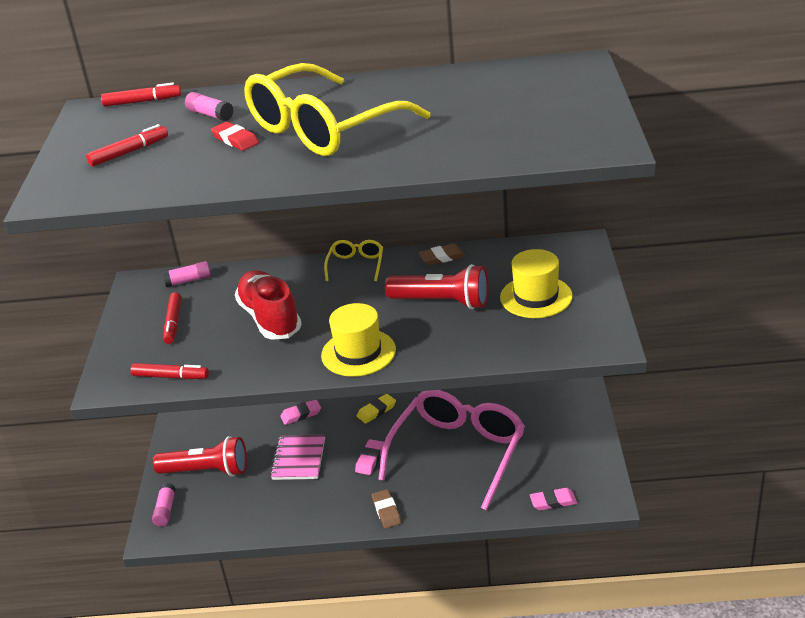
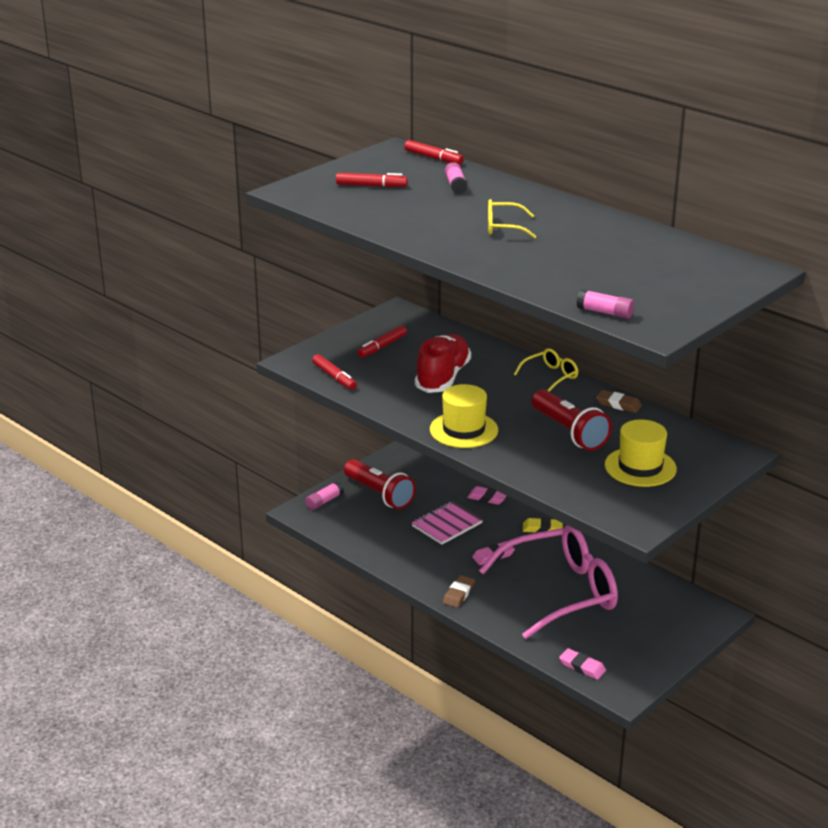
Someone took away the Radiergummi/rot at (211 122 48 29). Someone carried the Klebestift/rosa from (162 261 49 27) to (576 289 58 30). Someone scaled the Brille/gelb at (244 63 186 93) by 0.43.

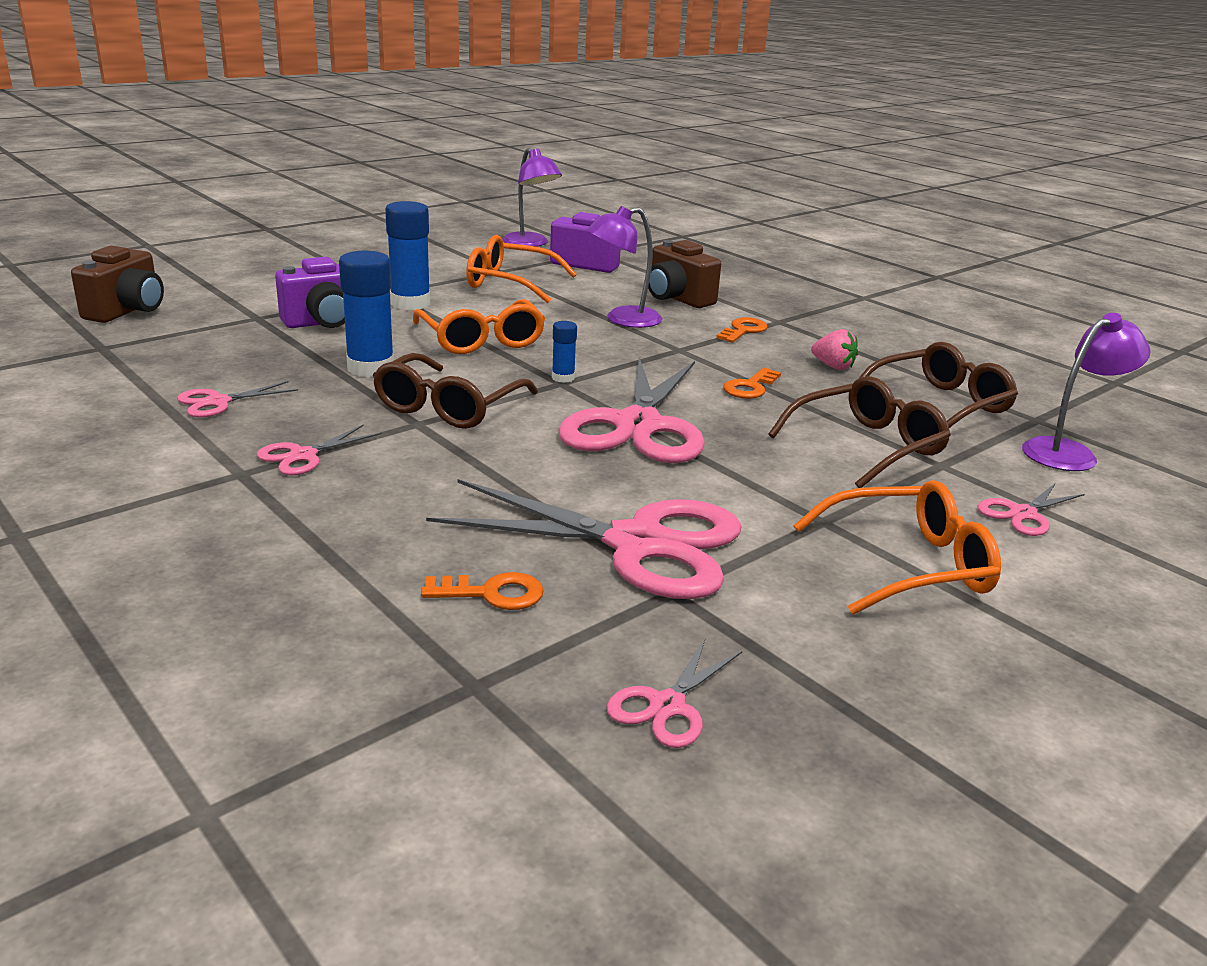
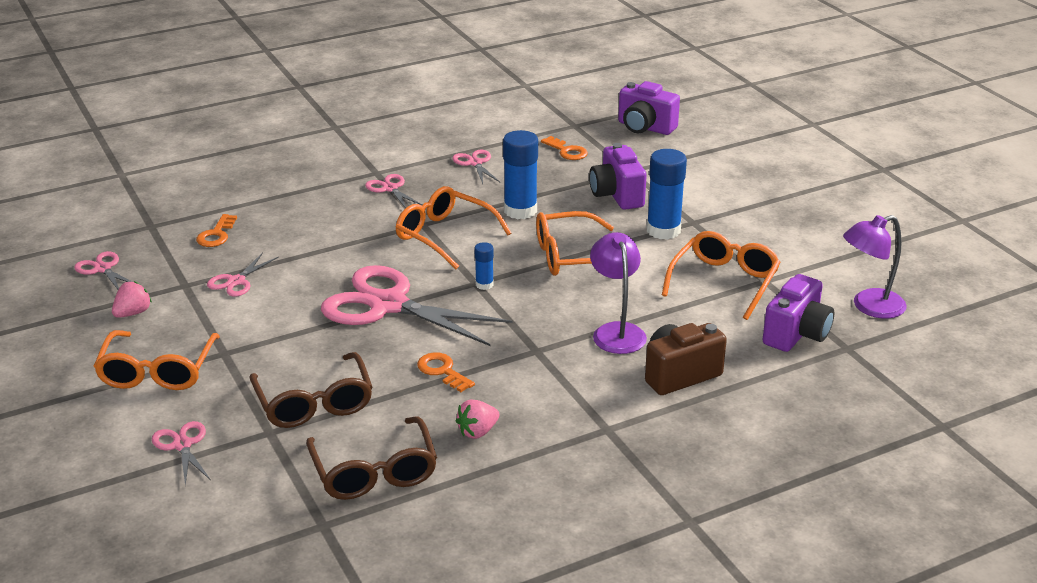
Someone took away the Lampe/lila at (1022 313 129 158). Someone put down the Erdbeere/rosa at (112 281 40 37). Someone carried the Schlüssel/orange from (717 317 50 26) to (541 136 47 24). Someone repainted the Kamera/braun at (71 246 93 77), which became the Kamera/lila at (618 81 62 54). Someone repainted the Brille/braun at (373 353 165 76), which became the Brille/orange at (396 186 116 83). Someone scaled the Schere/rosa at (426 479 316 120) by 0.45.

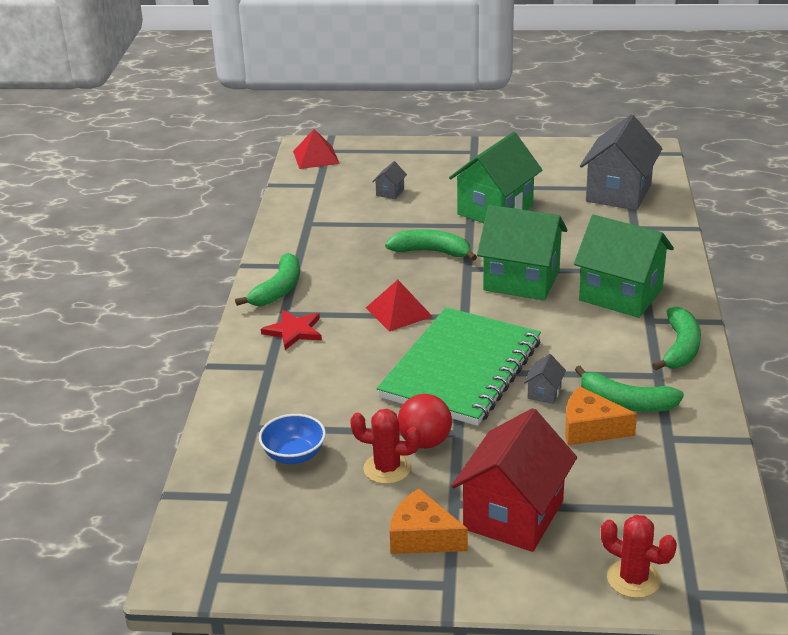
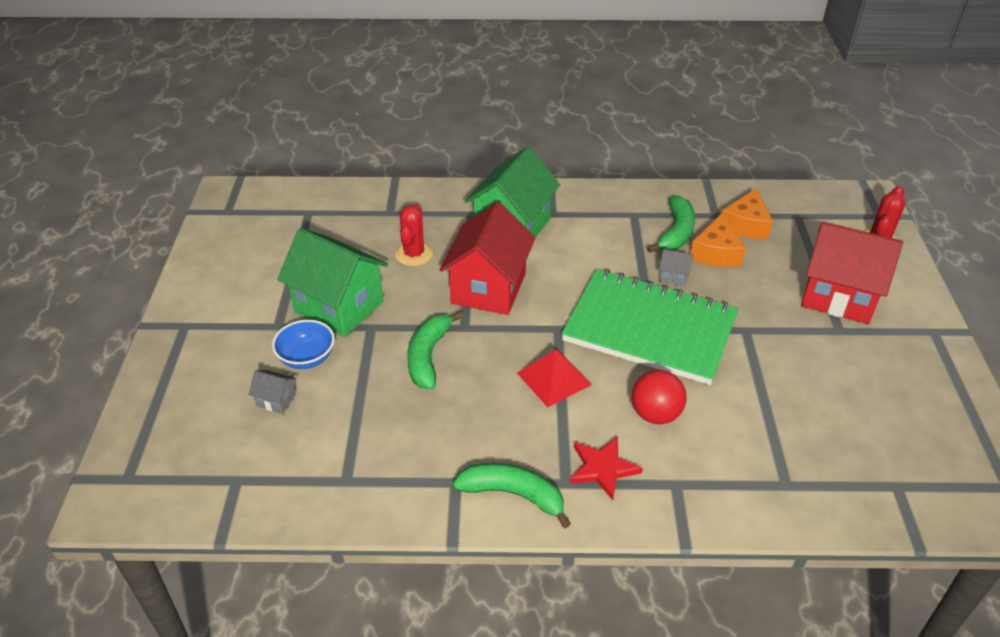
Someone took away the Pyramide/rot at (293 129 47 40). Someone took away the Haus/grau at (580 115 82 95). Someone took away the Banane/grün at (652 307 49 64). Someone carried the Schüssel/blau from (259 414 67 50) to (272 320 63 49). Someone carried the Kaktus/rot from (350 409 71 75) to (395 204 38 62). Someone carried the Käse/orange from (390 488 78 66) to (722 188 51 51). Someone carried the Ball/rot from (398 394 54 55) to (632 370 55 54). Someone repainted the Haus/grün at (477 205 91 96), which became the Haus/rot at (440 202 95 113).

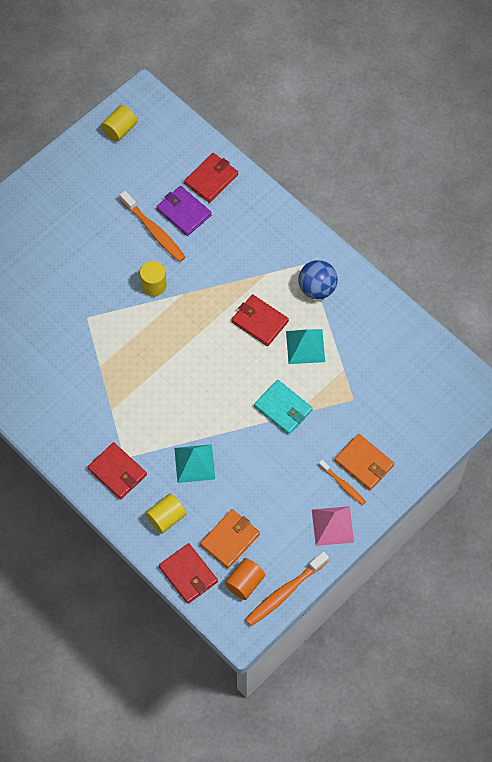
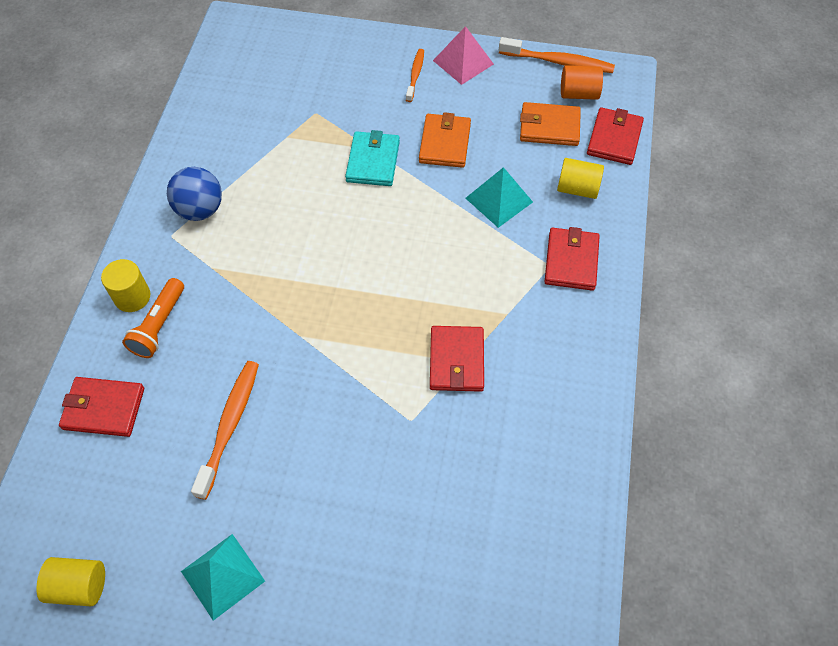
Someone took away the Geldbörse/lila at (156 186 56 50). Someone put down the Taschenlampe/orange at (122 278 62 80). Someone carried the Vollzylinder/gelb from (140 261 27 36) to (101 259 49 53). Someone carried the Geldbörse/rot from (231 294 58 52) to (430 326 54 66). Someone carried the Pyramide/türkis from (286 329 39 35) to (181 534 84 87). Someone carried the Geldbörse/orange from (335 434 59 56) to (419 112 52 56).

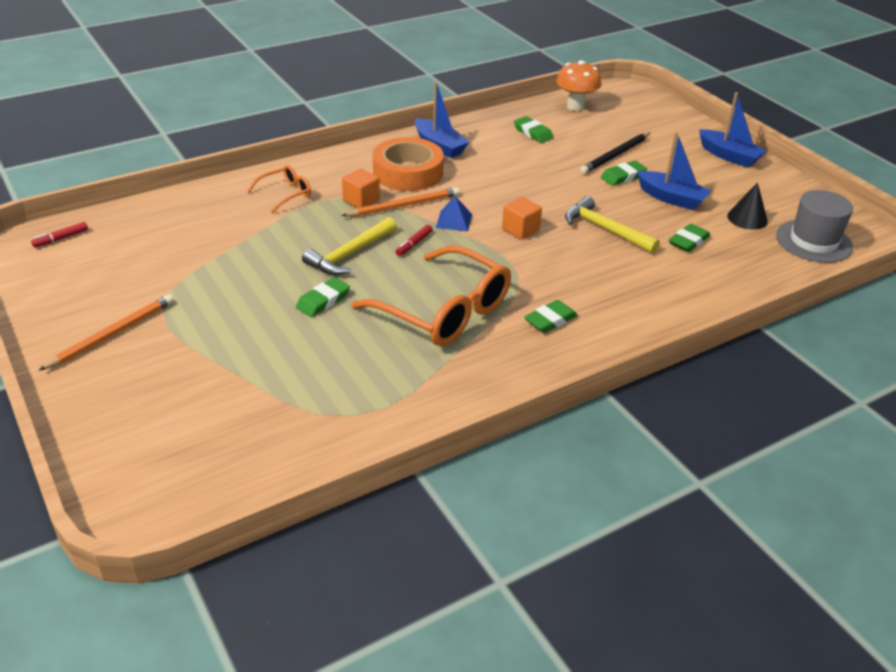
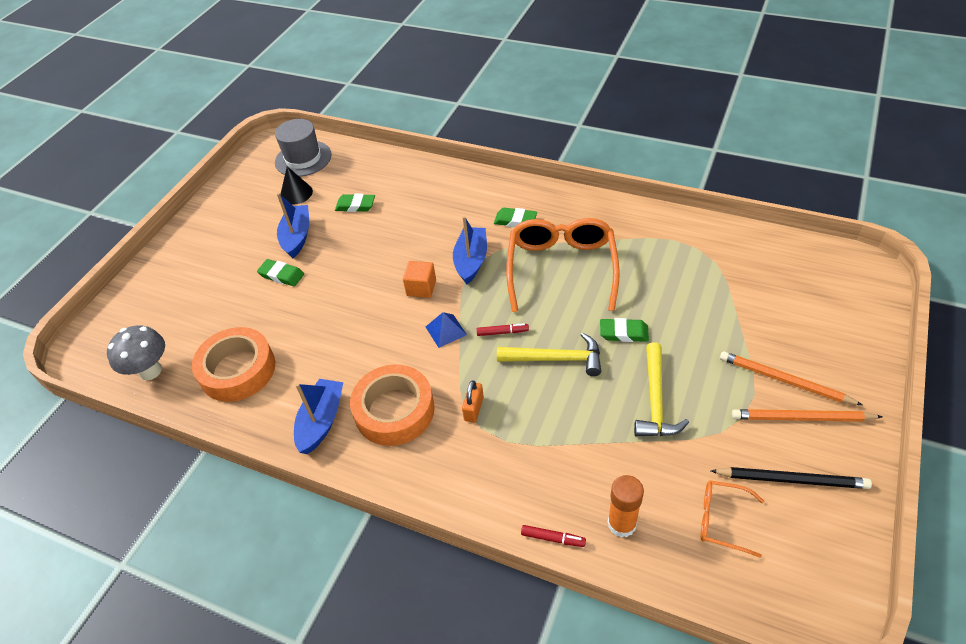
Someone put down the Klebestift/orange at (608 475 36 63). Someone carried the Filzstift/rot from (31 222 57 25) to (521 525 65 22). Someone carried the Brille/orange from (247 165 64 48) to (700 480 64 78). Someone carried the Bleistift/orange from (341 187 119 30) to (720 351 142 54). Someone carried the Hammer/gelb from (565 196 95 57) to (634 342 55 94). Someone carried the Bleistift/schwarz from (580 133 70 41) to (711 467 161 22). Someone carried the Boot/blau from (699 92 67 76) to (453 216 34 68). Someone swapped the Kubus/orange at (342 168 38 40) for the Vorhängeschloss/orange at (462 380 22 43). Someone swapped the Radiergummi/grün at (514 116 39 27) for the Klebeband/orange at (192 327 83 75). Someone repainted the Pilz/orange at (556 60 45 51), which became the Pilz/grau at (107 325 58 55).

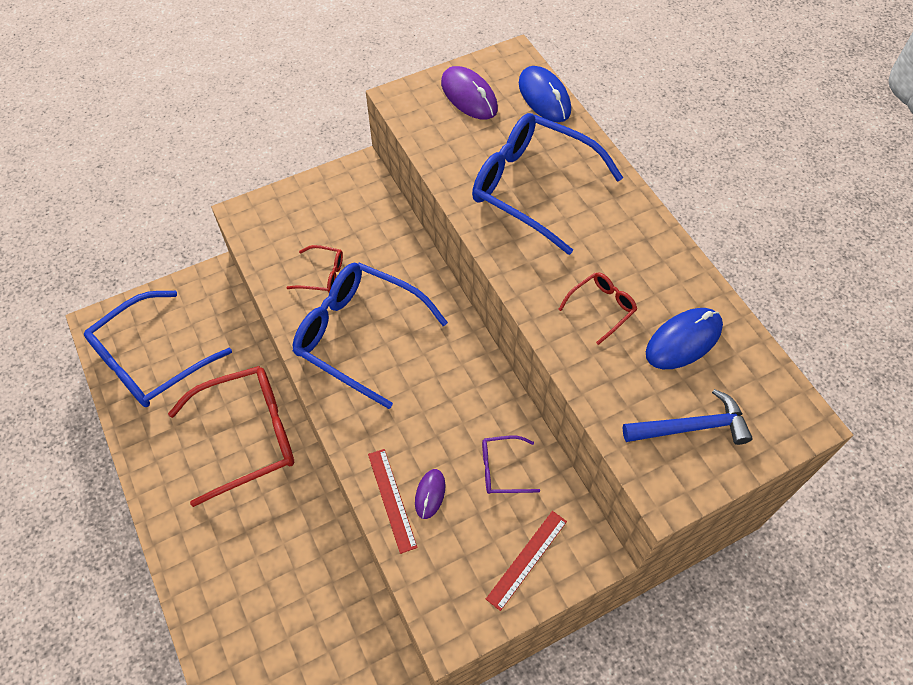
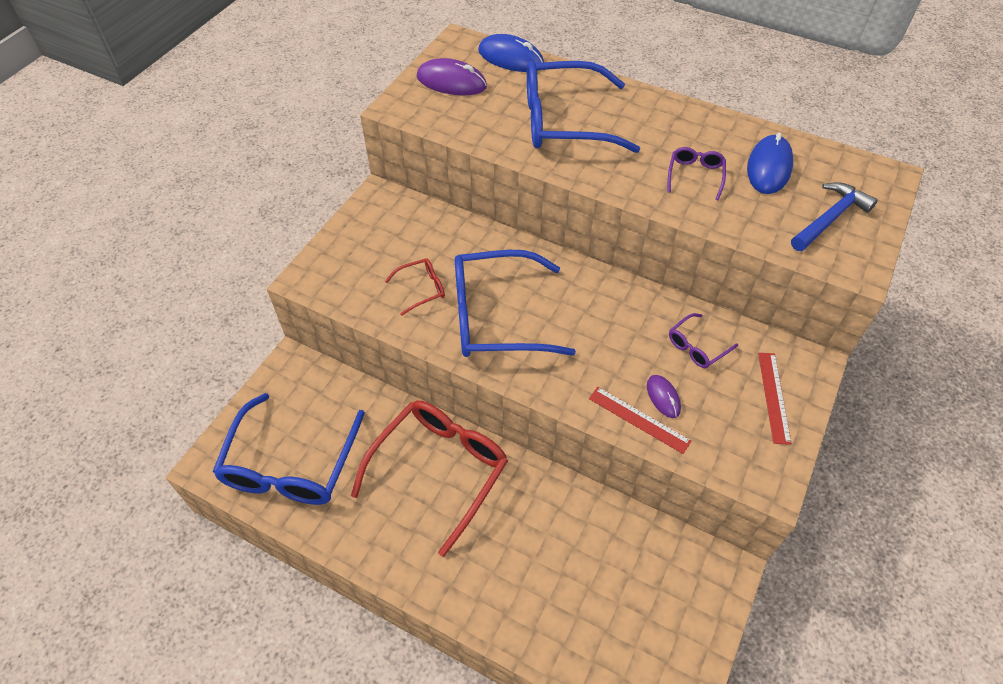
Someone repainted the Brille/rot at (558 272 79 73), which became the Brille/lila at (668 147 58 53).

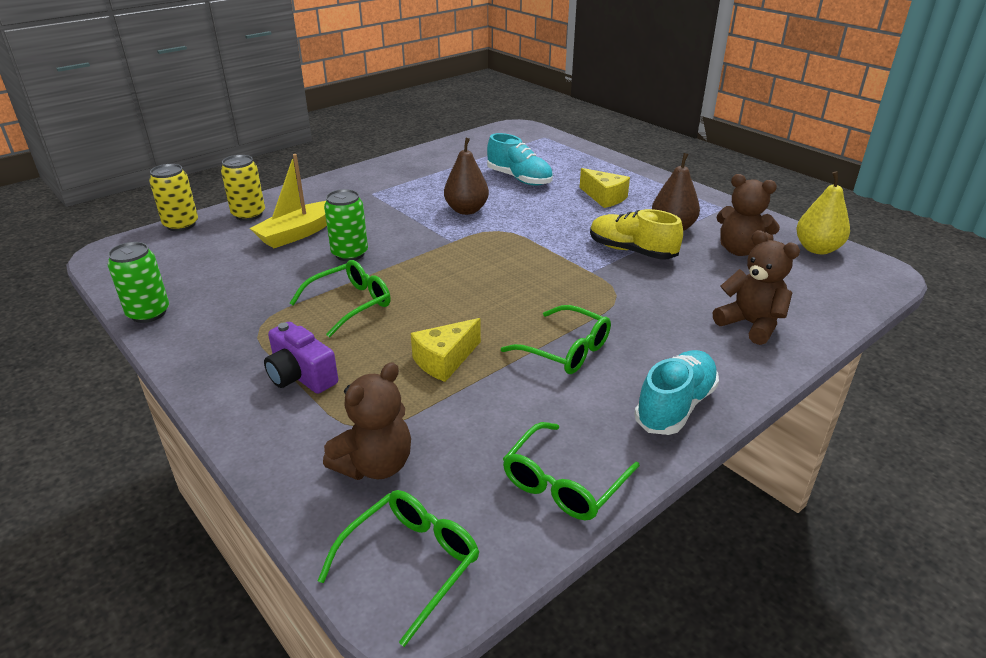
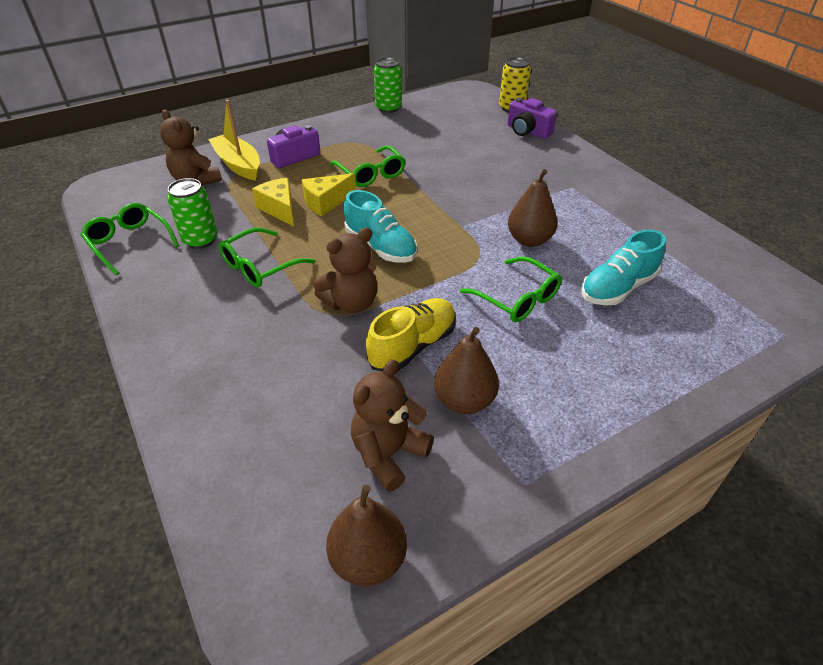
Someone carried the Boot/gelb from (250 154 77 94) to (208 100 52 81). Someone carried the Brille/grün from (318 490 161 157) to (460 256 102 66). Someone carried the Dose/grün from (324 189 44 72) to (167 178 51 71). Someone carried the Käse/gelb from (580 168 50 40) to (302 173 54 44). Someone carried the Schuh/türkis from (634 350 85 85) to (344 190 73 73). Someone carried the Teddybär/braun from (713 230 87 115) to (313 227 64 86). Someone swapped the Dose/gelb at (221 155 44 66) for the Kamera/lila at (507 98 50 41). Someone repainted the Birne/gelb at (796 171 54 83), which became the Birne/braun at (326 485 81 101).

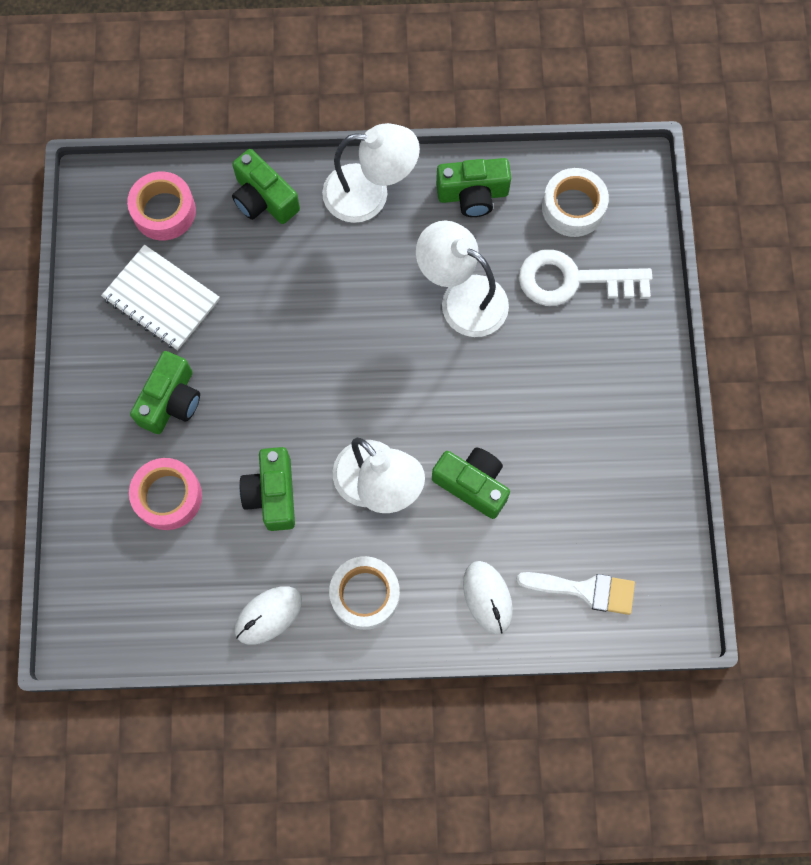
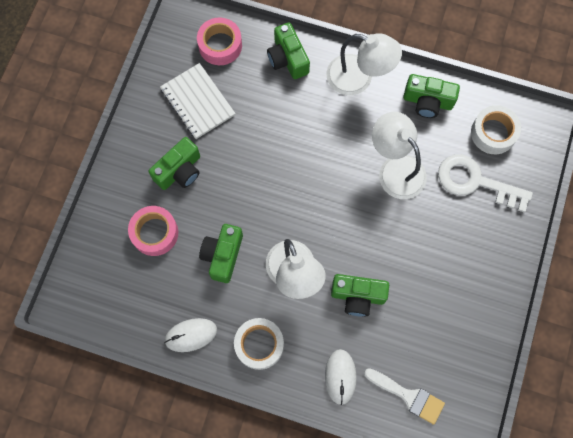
Someone rotated the Kamera/grün at (432 448 78 71) by 135 degrees clockwise.

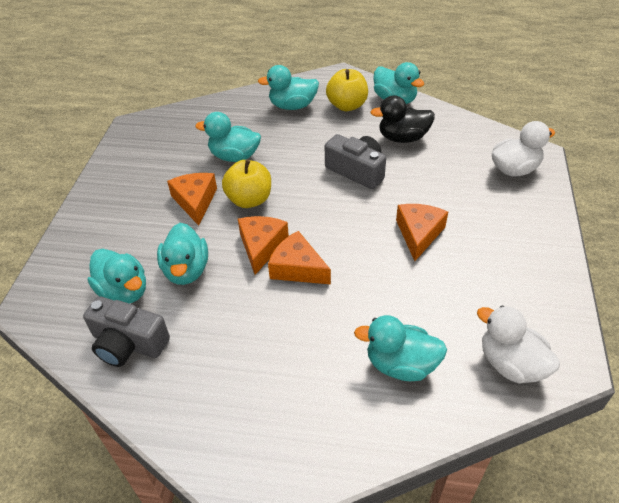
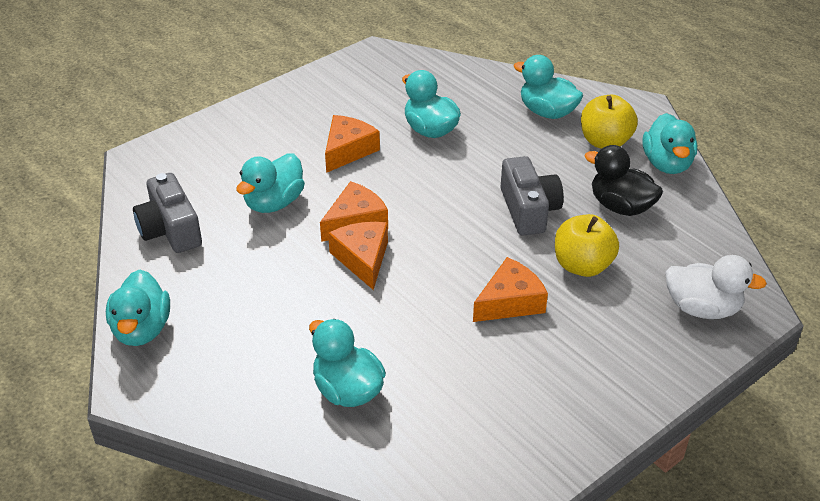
Someone took away the Ente/weiß at (477 306 83 77). Someone carried the Ente/türkis from (88 249 58 55) to (106 270 64 76). Someone carried the Apfel/gelb from (222 159 49 49) to (555 214 64 63).

